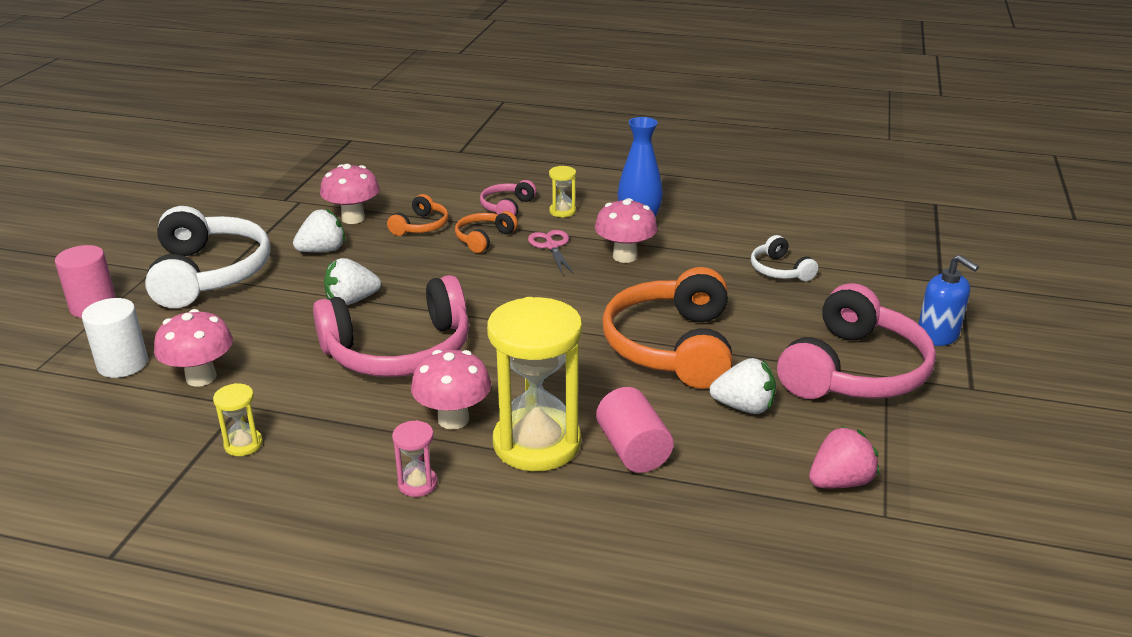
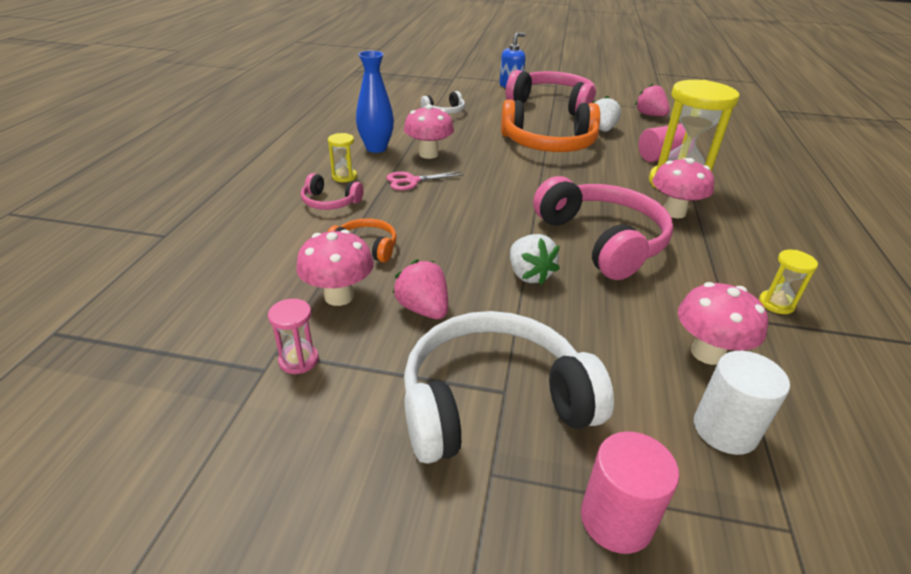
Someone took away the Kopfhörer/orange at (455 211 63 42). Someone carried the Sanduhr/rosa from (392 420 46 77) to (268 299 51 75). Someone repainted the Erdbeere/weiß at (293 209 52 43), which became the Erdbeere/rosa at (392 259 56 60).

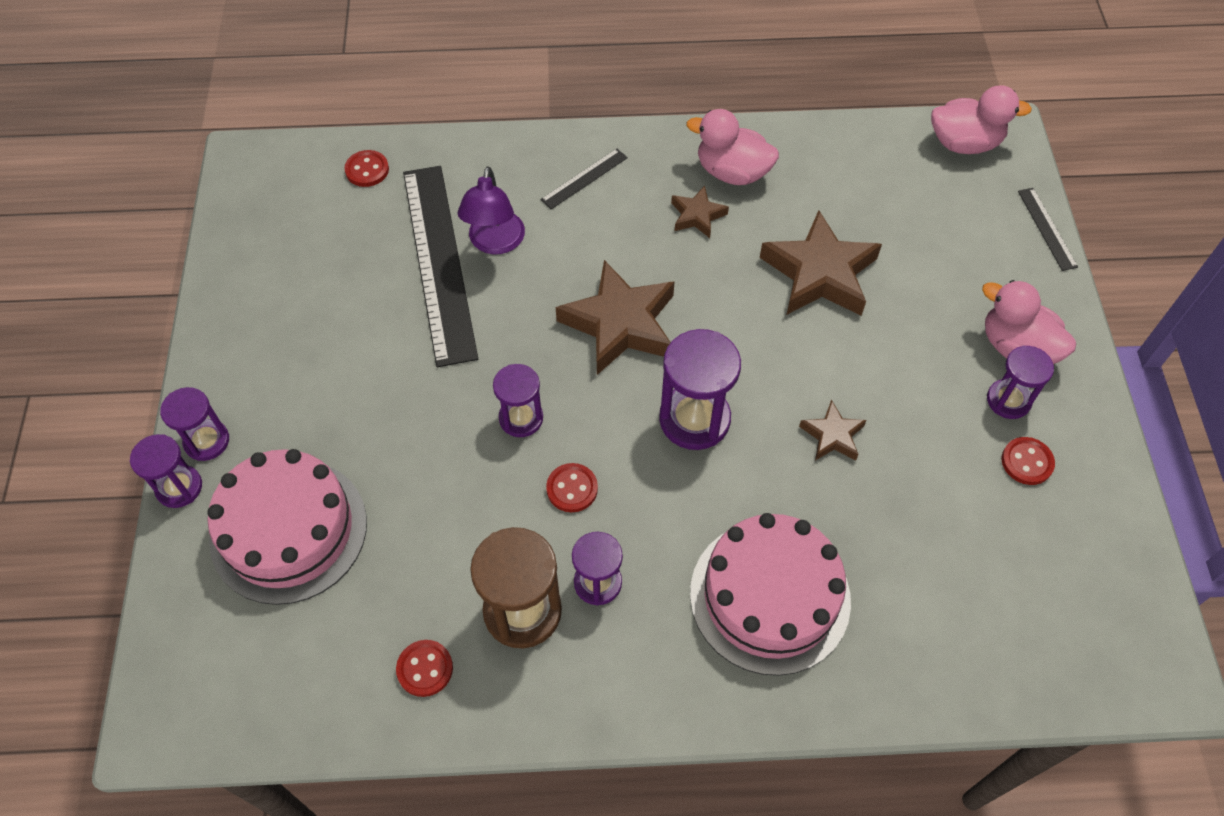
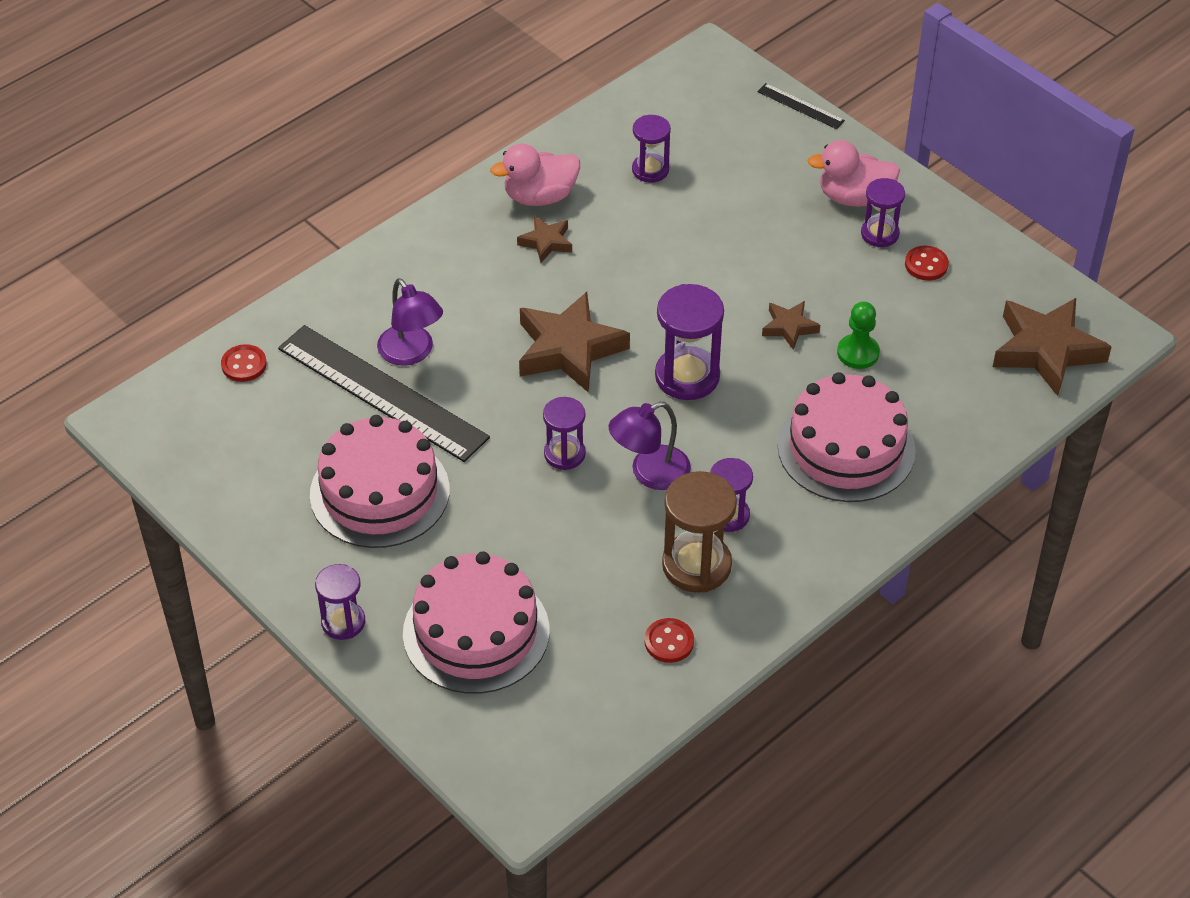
Someone took away the Lineal/schwarz at (541 149 87 60). Someone took away the Ente/rosa at (931 85 101 69). Someone put down the Kuchen/rosa at (310 415 140 133). Someone put down the Bauer/grün at (837 301 43 68). Someone carried the Sanduhr/lila from (130 434 72 74) to (632 115 39 68). Someone carried the Stern/braun from (760 210 122 106) to (993 298 119 98). Someone swapped the Knopf/rot at (546 463 52 49) for the Lampe/lila at (609 402 82 88).

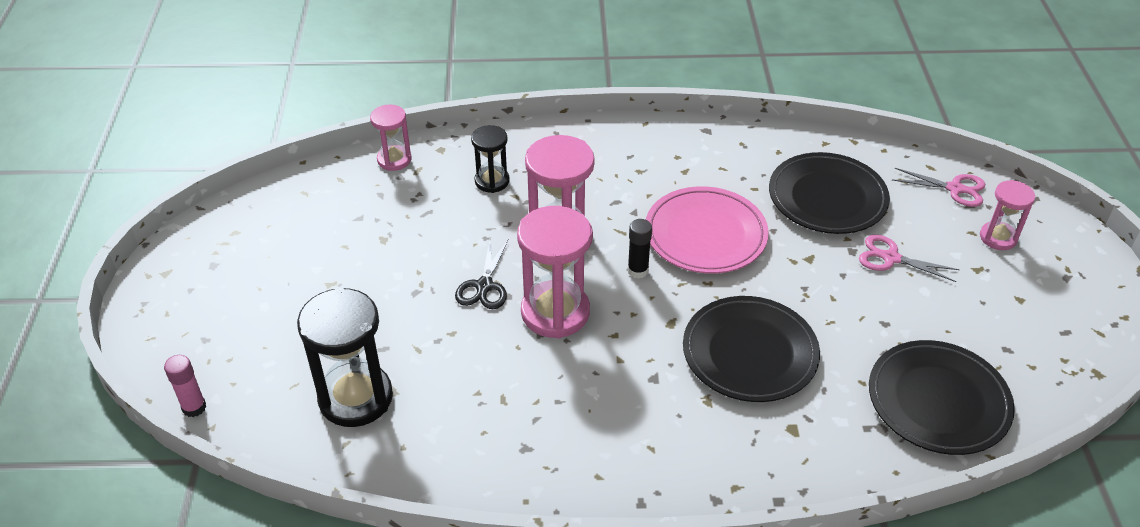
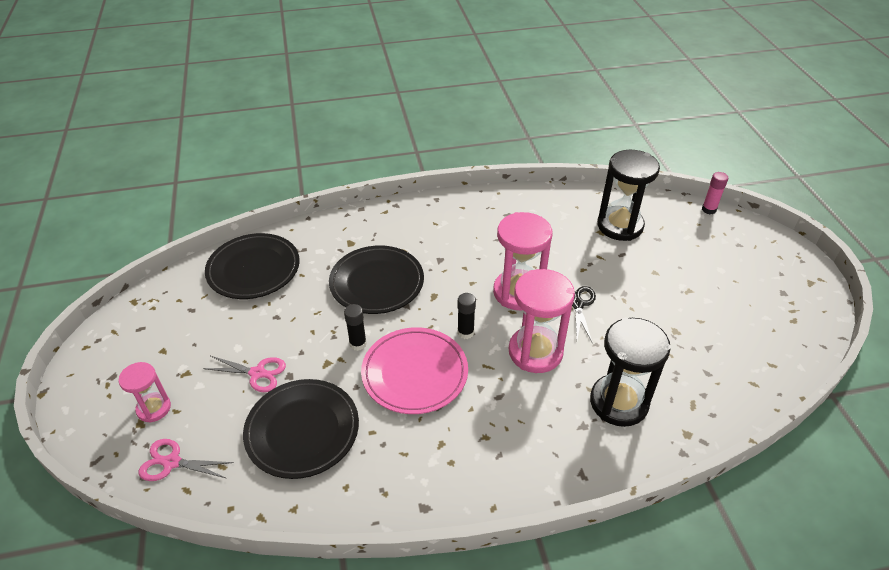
Someone took away the Sanduhr/rosa at (370 105 41 66). Someone put down the Klebestift/schwarz at (344 304 23 47). Someone scaled the Sanduhr/schwarz at (471 125 39 68) by 1.76.

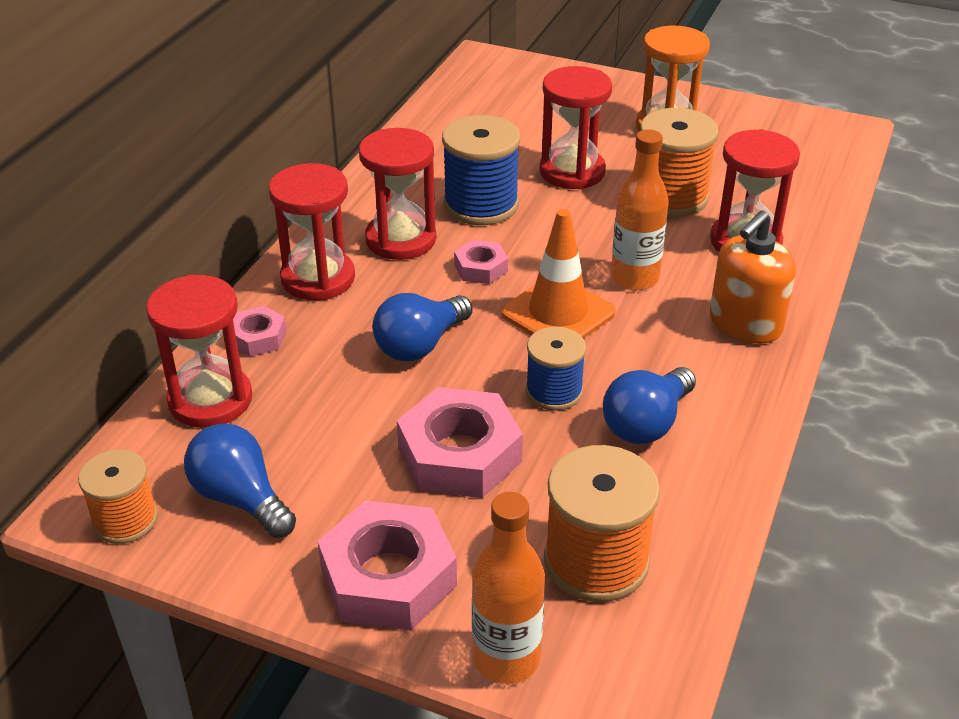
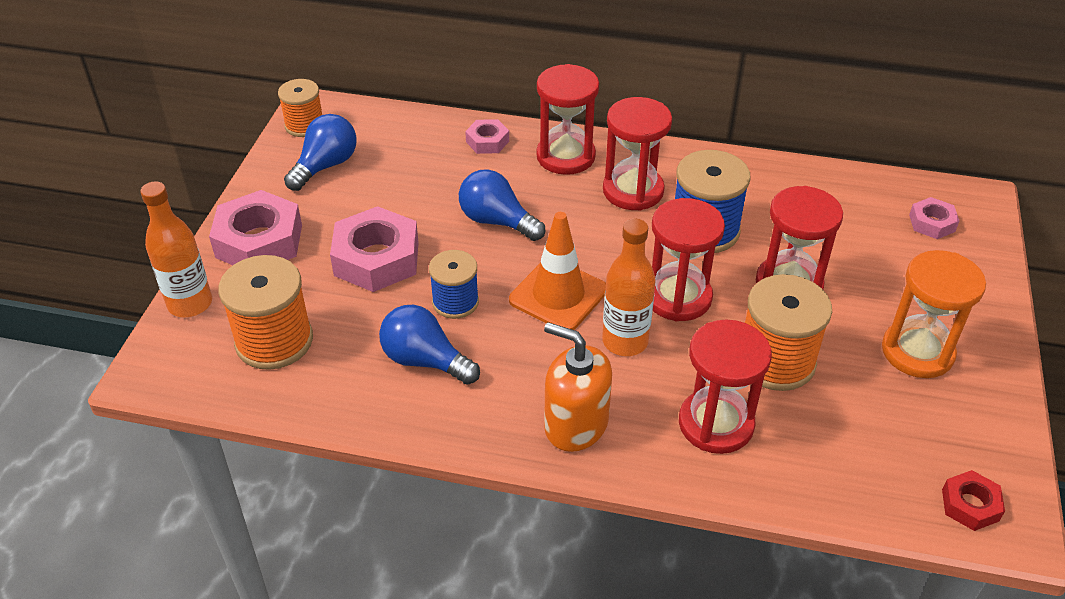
Someone put down the Sechskantmutter/rot at (942 470 63 61). Someone carried the Sanduhr/rot from (146 275 106 153) to (652 198 73 123). Someone carried the Sechskantmutter/rosa from (454 240 54 44) to (909 197 50 42).

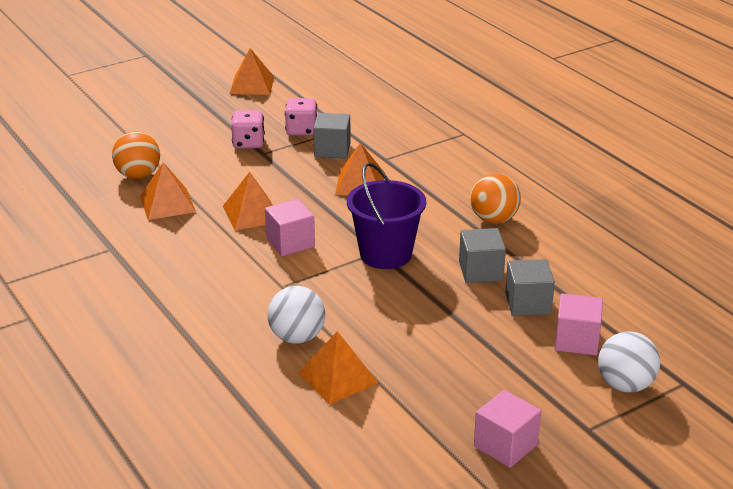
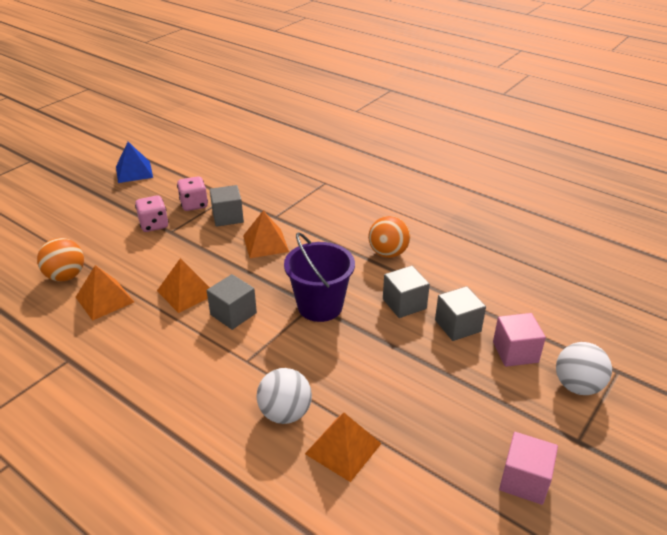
Someone repainted the Pyramide/orange at (230 48 44 47), which became the Pyramide/blau at (116 142 37 41). Someone repainted the Kubus/rosa at (265 199 50 57), which became the Kubus/grau at (207 274 50 56).

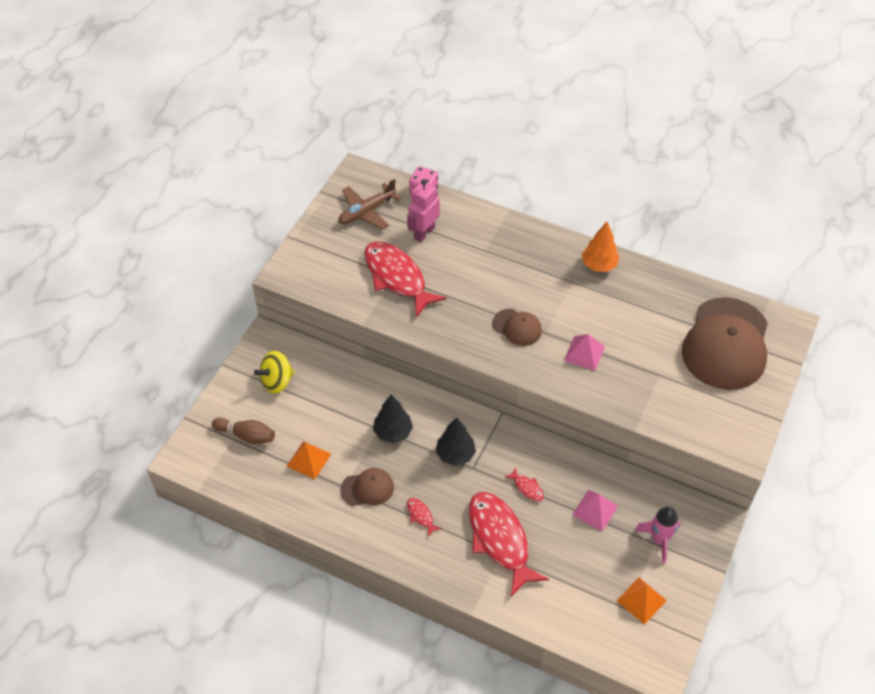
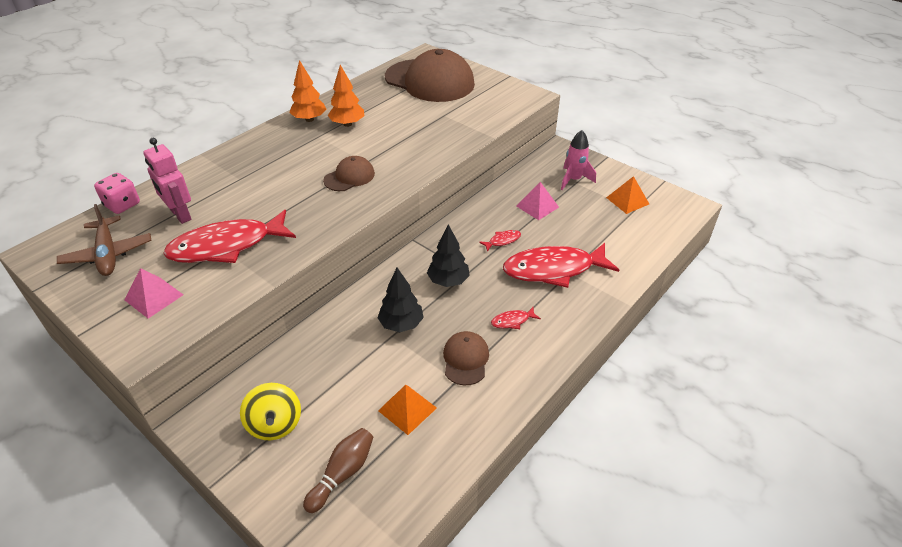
Someone put down the Baum/orange at (328 65 36 62). Someone carried the Pyramide/rosa from (564 334 41 37) to (124 268 59 50).

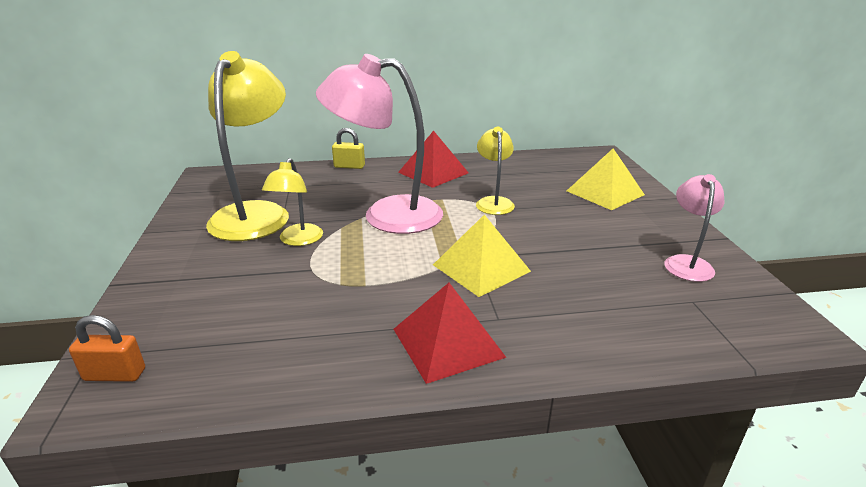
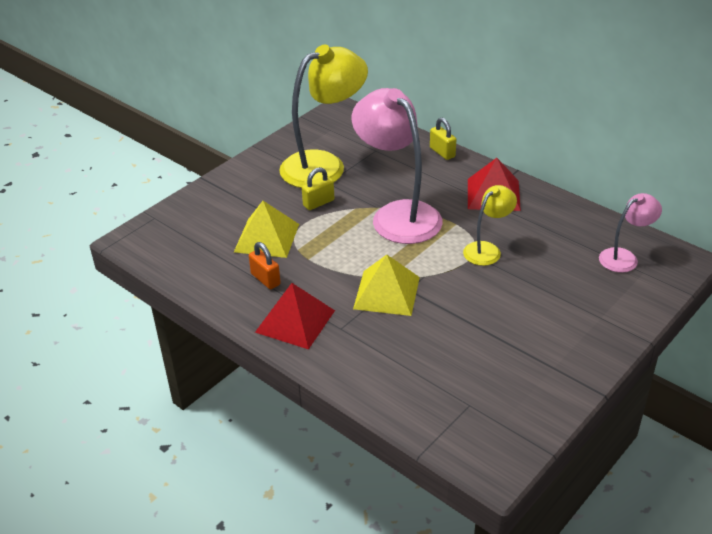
Someone carried the Vorhängeschloss/orange from (69 315 76 67) to (249 242 32 47). Someone carried the Pyramide/gelb from (567 148 78 62) to (234 201 65 57). Someone carried the Lampe/rosa from (664 174 60 108) to (599 193 63 80). Someone swapped the Lampe/gelb at (262 158 61 88) for the Vorhängeschloss/gelb at (302 167 32 43).

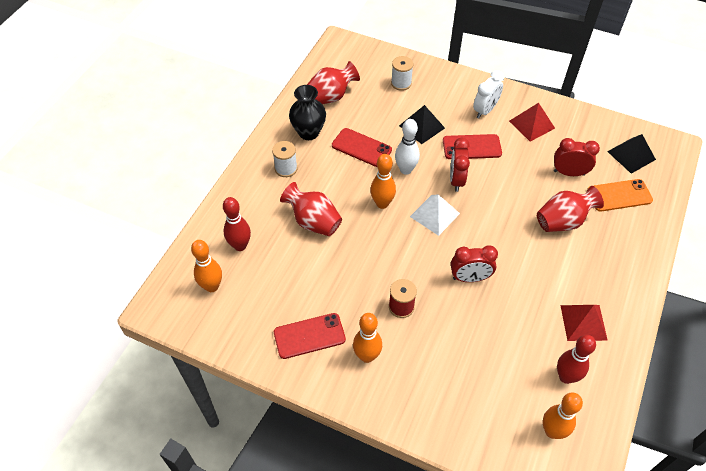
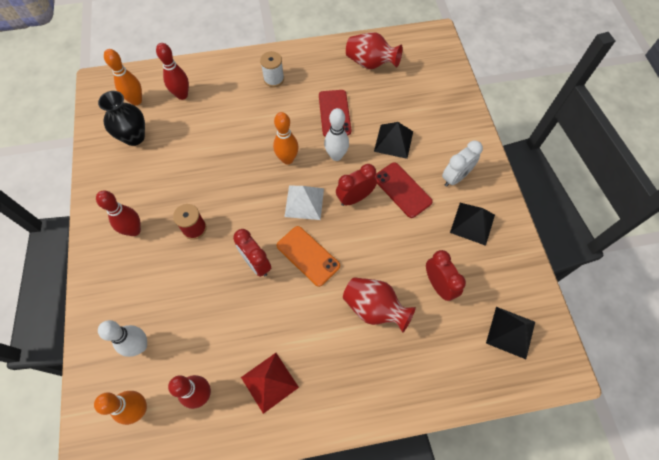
Someone took away the Handy/rot at (274 313 72 46). Someone took away the Vase/rot at (280 182 62 54). Someone took away the Garnrolle/weiß at (391 56 22 35). Someone put down the Bowlingkegel/weiß at (98 320 49 37). Someone carried the Vase/schwarz from (289 85 37 55) to (98 91 47 55). Someone carried the Handy/orange from (587 179 66 33) to (277 226 63 61). Someone repainted the Bowlingkegel/orange at (353 313 29 50), which became the Bowlingkegel/rot at (96 190 45 46). Someone repainted the Pyramide/rot at (509 103 46 39), which became the Pyramide/schwarz at (450 203 45 43). Someone rotated the Wecker/weiß at (473 70 31 48) by 45 degrees counterclockwise.

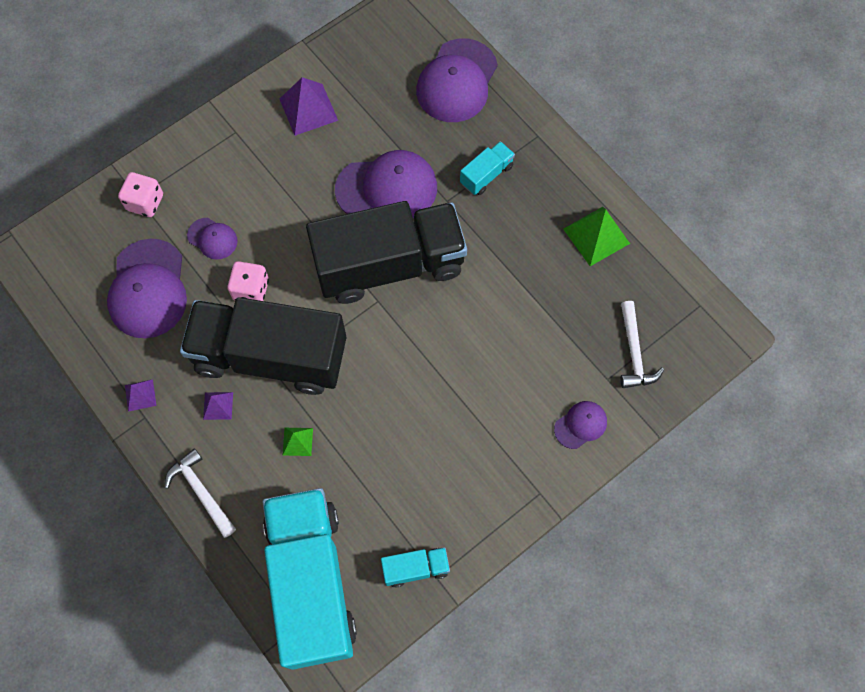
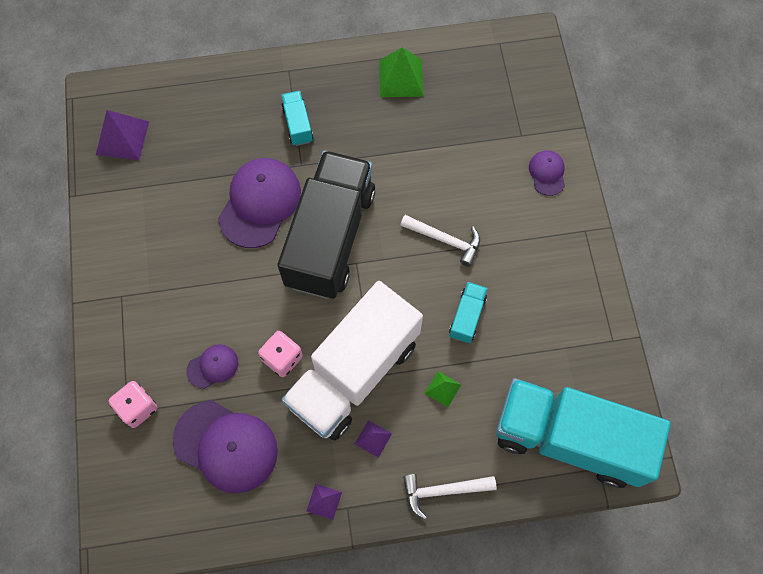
Someone took away the Kappe/lila at (416 38 82 84). Someone carried the Pyramide/lila from (280 77 58 59) to (96 110 53 50). Someone carried the Lastwagen/türkis from (381 547 69 41) to (449 282 39 61). Someone carried the Hammer/weiß from (620 301 44 87) to (400 215 80 52). Someone repainted the Lastwagen/schwarz at (180 297 167 98), which became the Lastwagen/weiß at (282 281 141 159).

